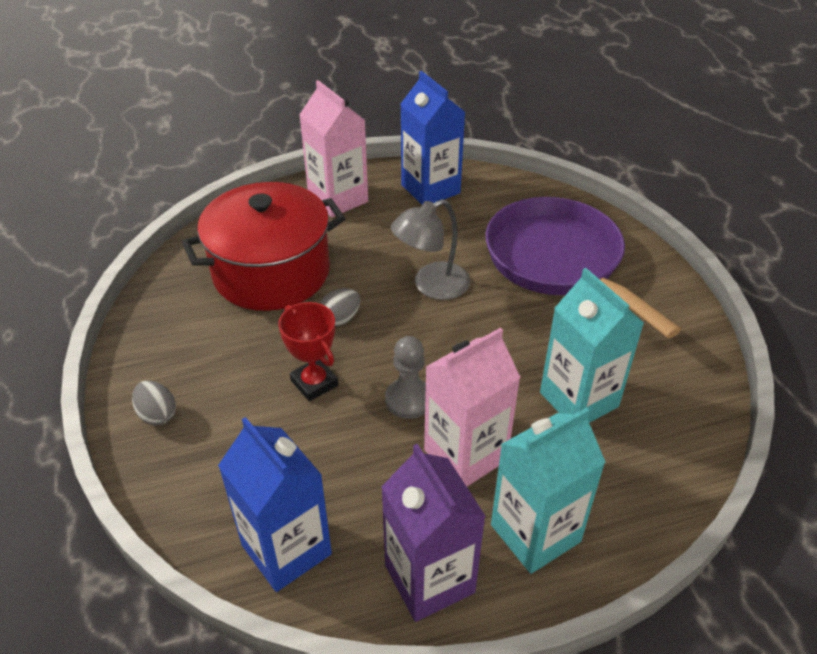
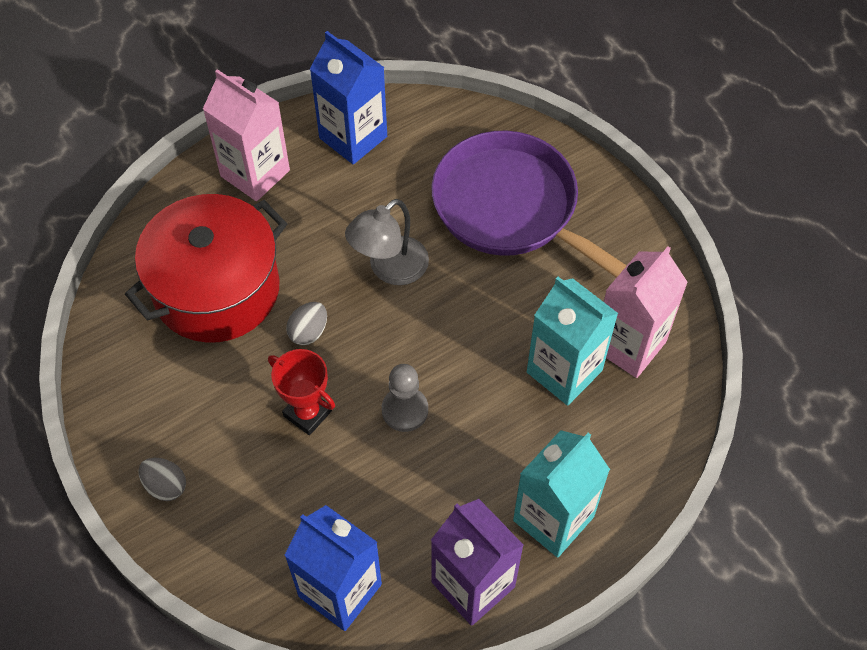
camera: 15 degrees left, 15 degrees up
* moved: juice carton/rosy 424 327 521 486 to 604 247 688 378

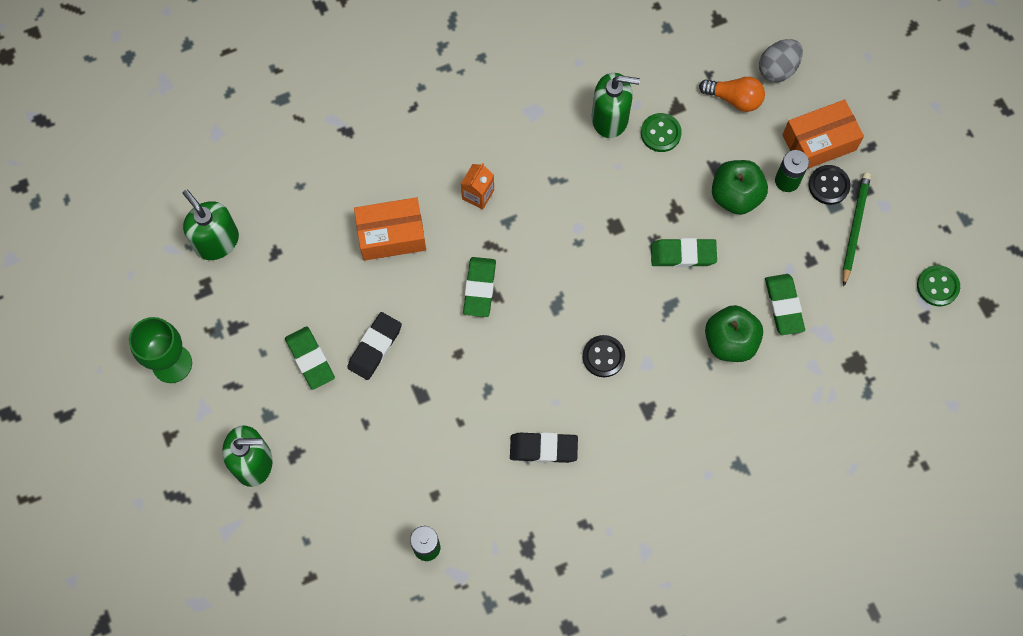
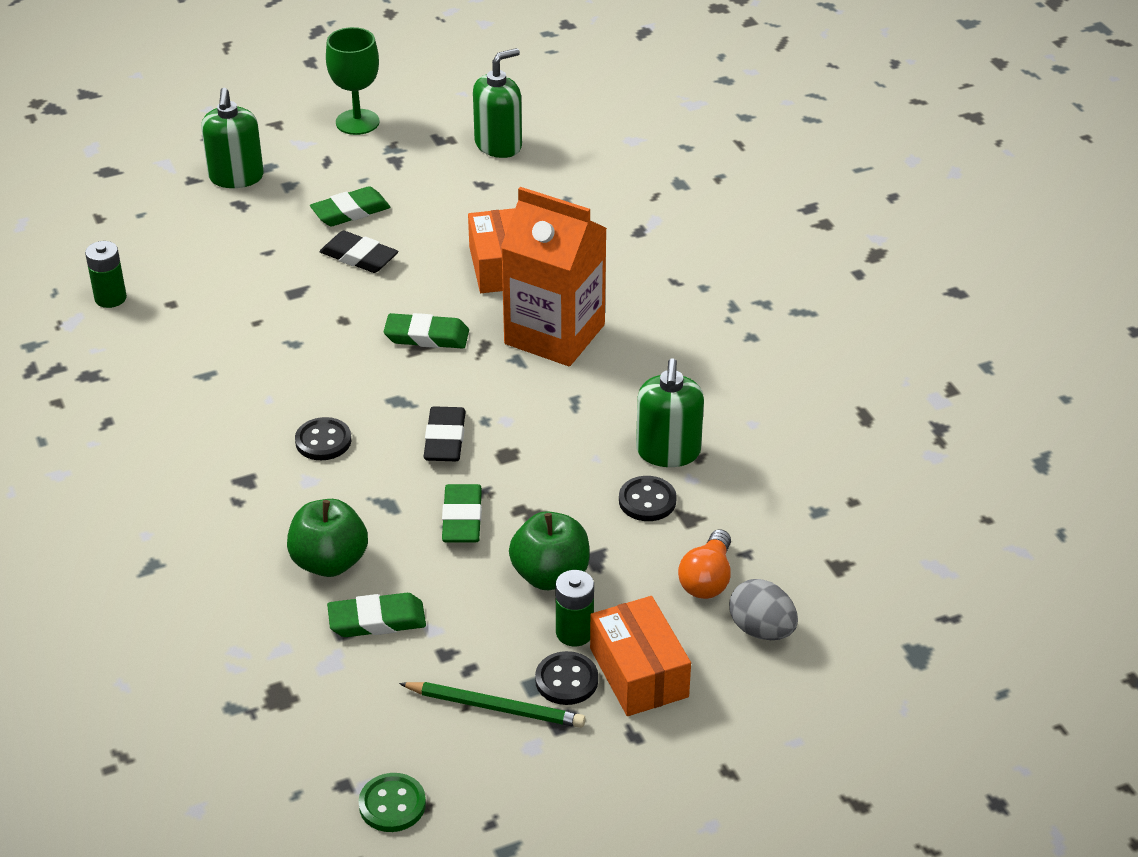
camera: 90 degrees right, 30 degrees down
* resized: juice carton/orange-coloured 461 163 494 209 = 501 187 607 366 x2.42
* moved: pencil eraser/ebony 510 432 578 463 to 423 406 466 461
* recoloured: shirt button/leaf-green 641 113 682 152 to shirt button/ebony 619 476 677 521

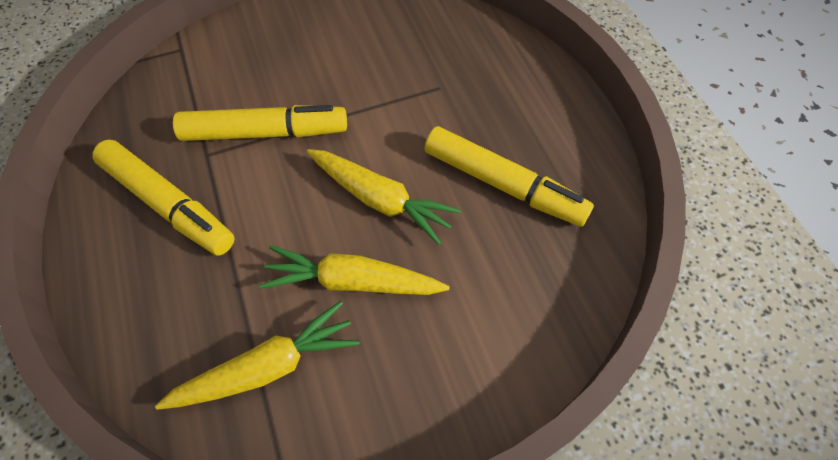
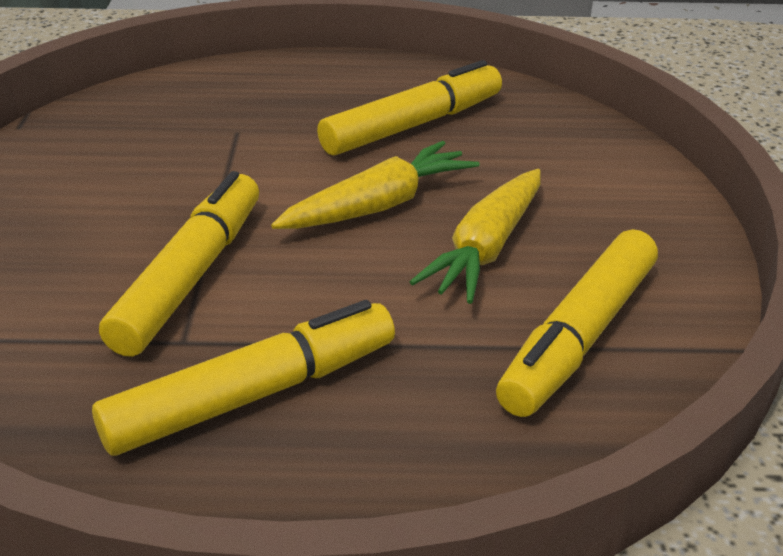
camera: 70 degrees left, 25 degrees down
* replaced: root vegetable/golden 155 301 360 410 to marker/golden 496 229 658 417

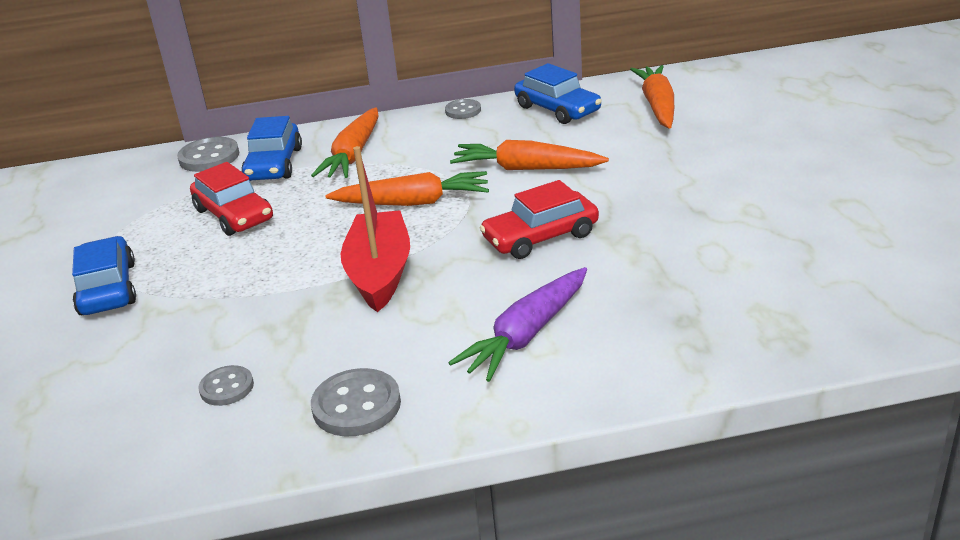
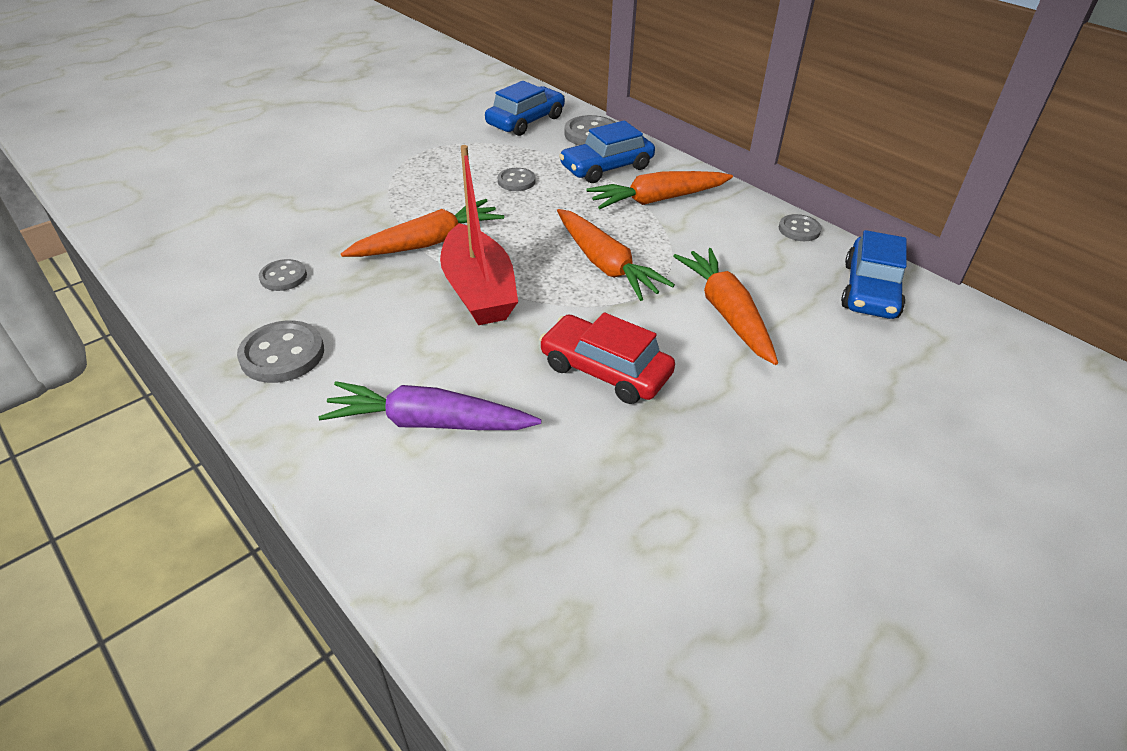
camera: 55 degrees right, 10 degrees up
* moved: car/royal blue 72 236 136 315 to 485 81 565 136
* replaced: car/red 190 162 273 236 to shirt button/grey 498 168 536 191
* turned: sailboat/red 340 146 410 312 = 440 145 518 325 105 degrees clockwise
* moved: root vegetable/orange-coloured 630 65 674 129 to 341 199 504 257

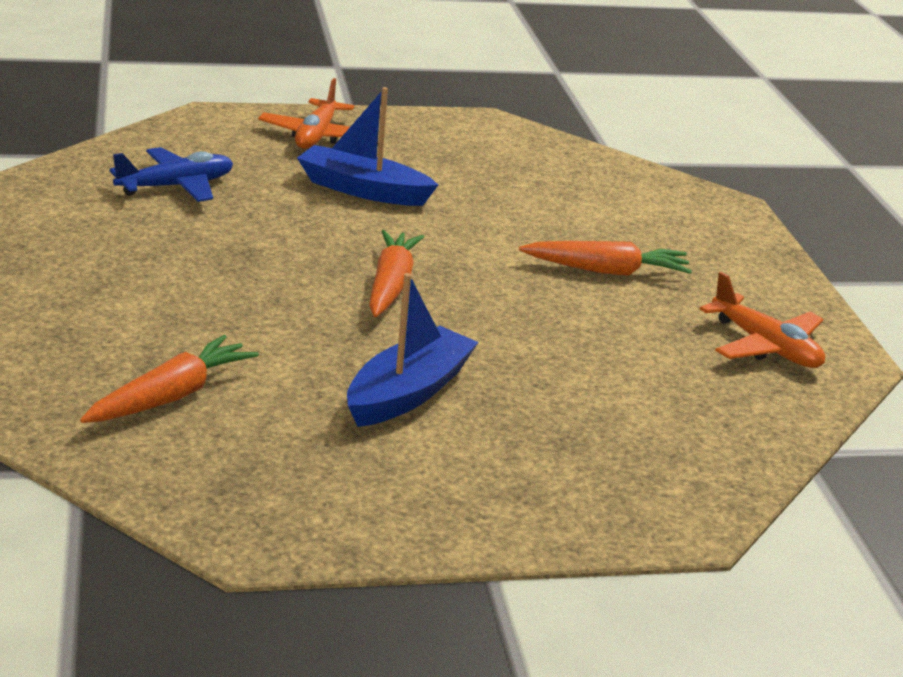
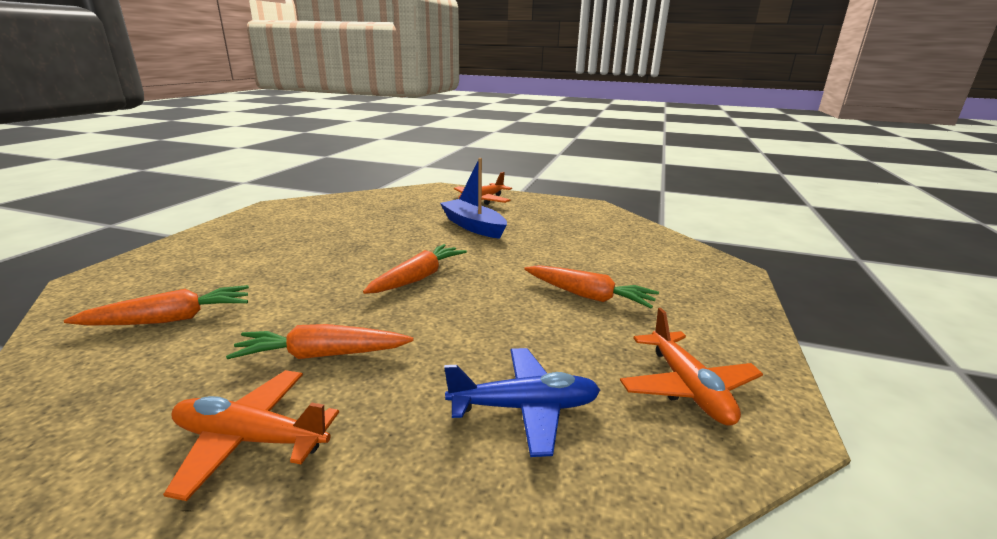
camera: 30 degrees right, 5 degrees down
* moved: plane/royal blue 109 147 233 202 to 444 348 600 457
* replaced: sailboat/royal blue 347 273 479 427 to root vegetable/orange-coloured 226 324 413 359
* added: plane/orange-coloured 163 370 339 501

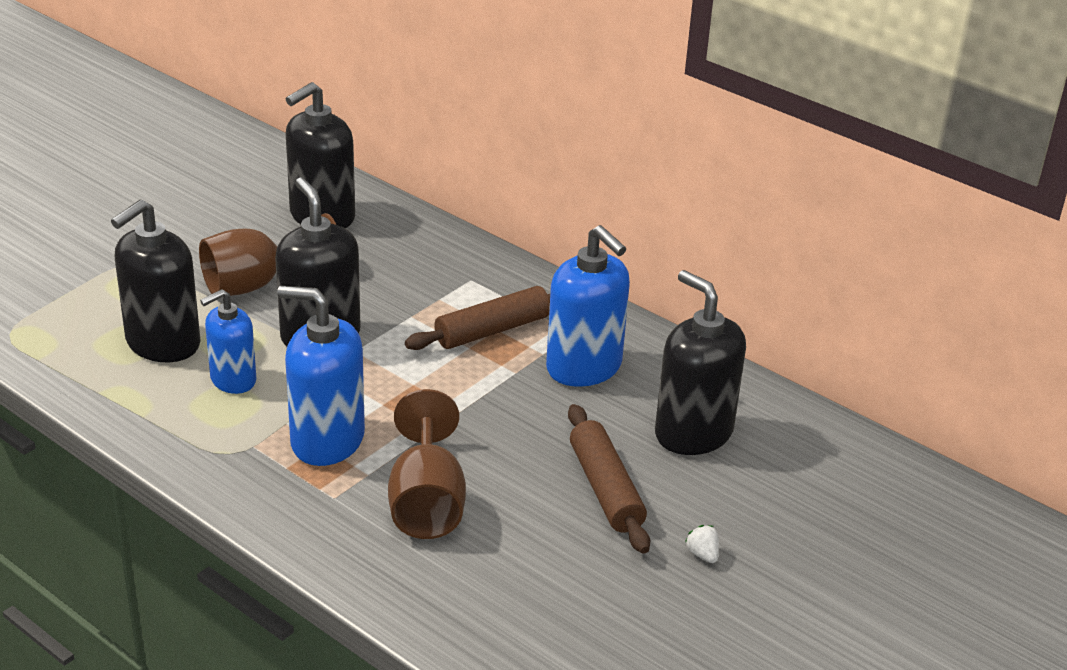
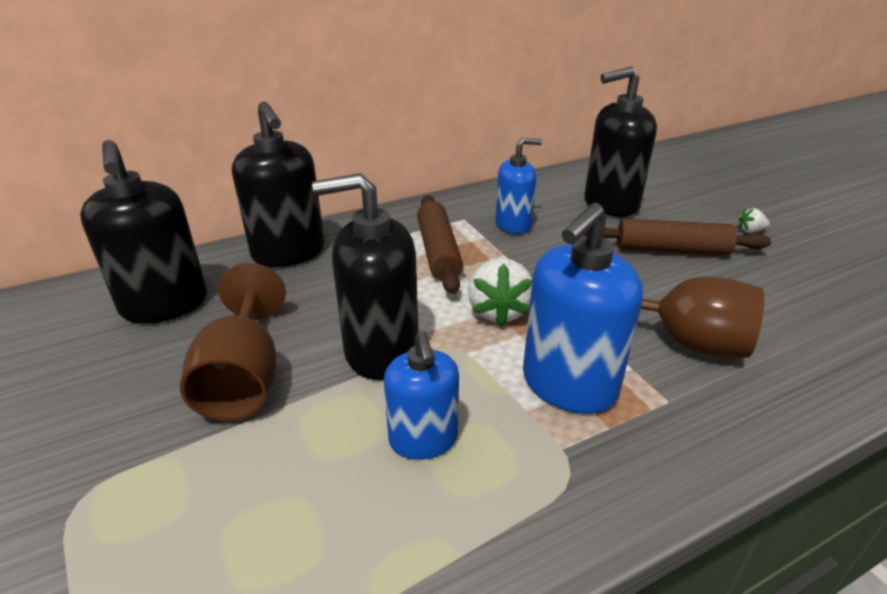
camera: 65 degrees left, 0 degrees up
* moved: soap dispenser/ebony 111 199 201 362 to 232 102 325 267
* resized: soap dispenser/royal blue 546 225 630 387 = 495 138 542 234 x0.64
* added: berry/pure white 468 258 532 326

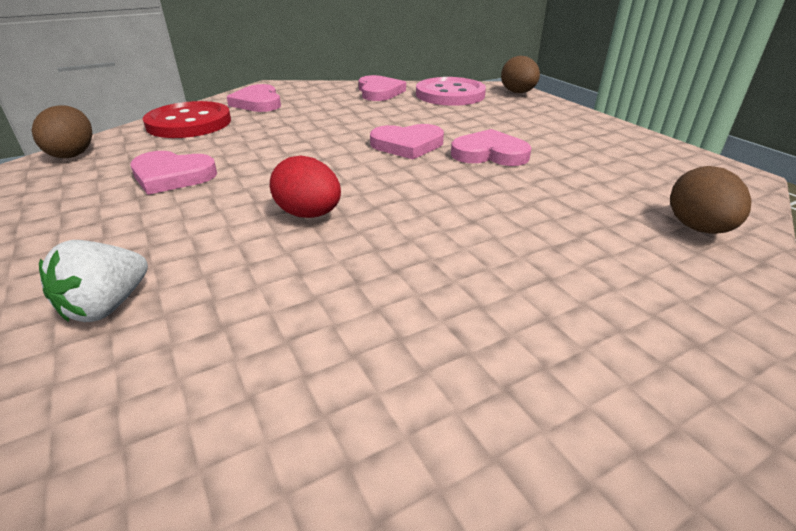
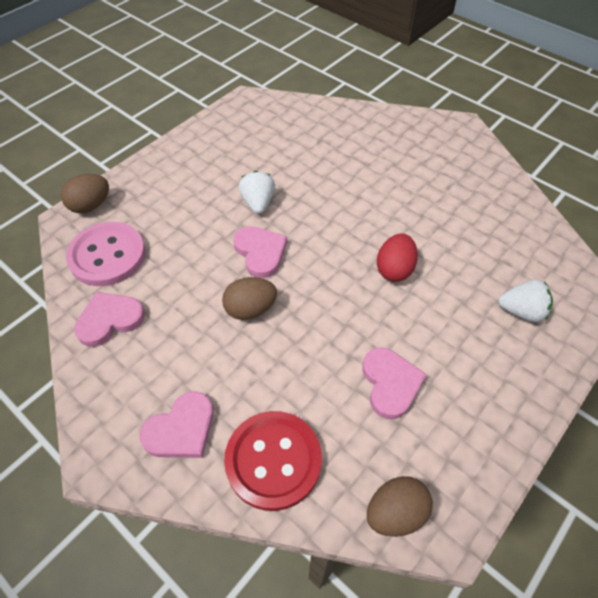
camera: 110 degrees left, 20 degrees up
* replaced: heart/rosy 451 129 532 166 to berry/pure white 239 171 275 214
* moved: egg shape/russet 670 166 752 234 to 222 277 277 320

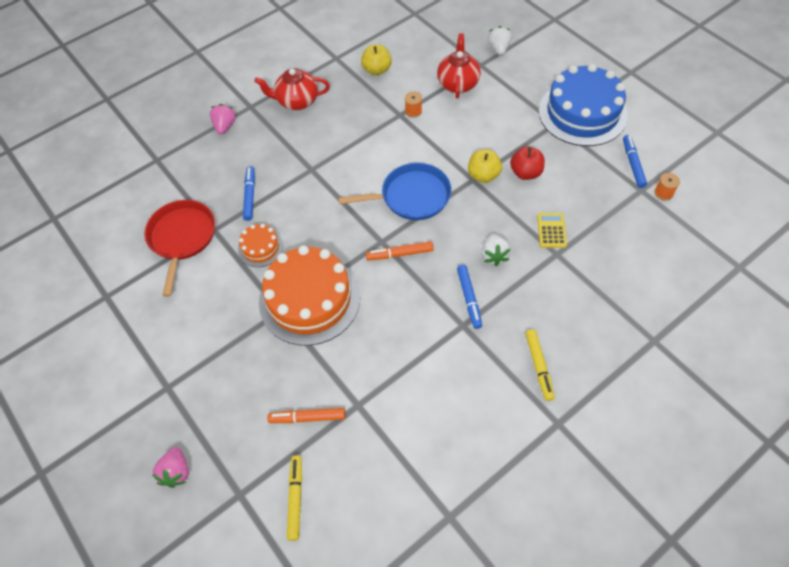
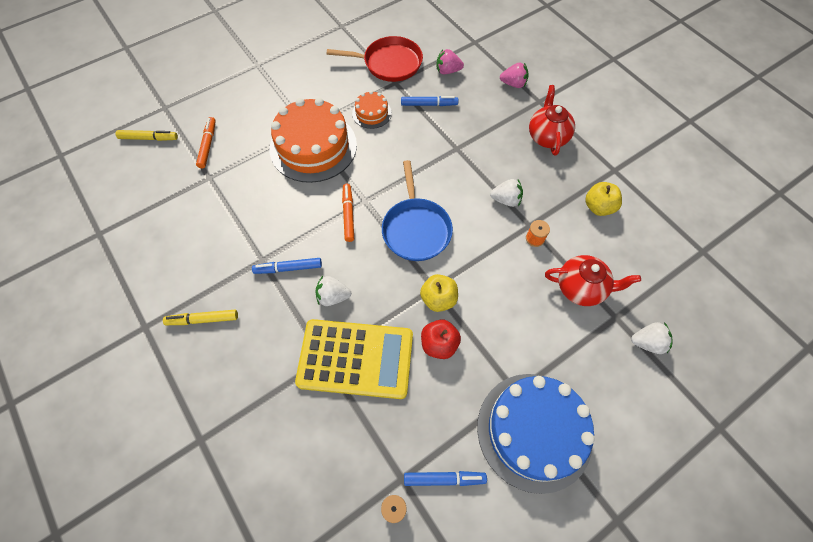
camera: 90 degrees right, 5 degrees up
* moved: berry/rosy 152 447 189 488 to 436 49 464 74
* resized: calculator/golden 537 213 567 248 = 295 319 413 399 x2.44
* added: berry/pure white 490 179 523 207

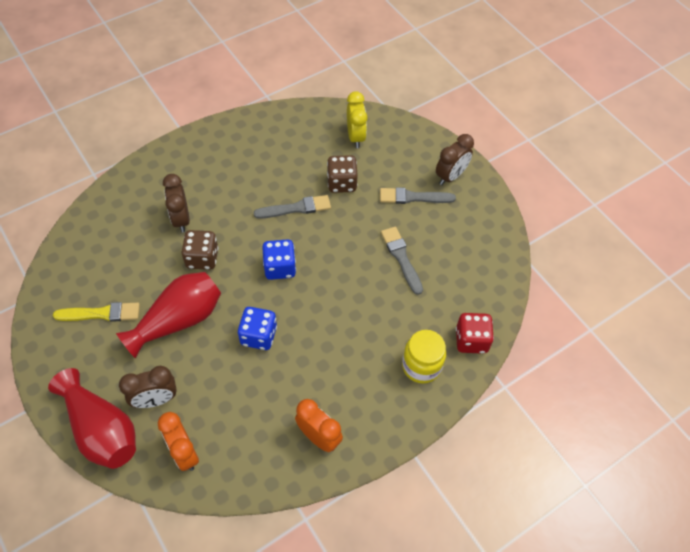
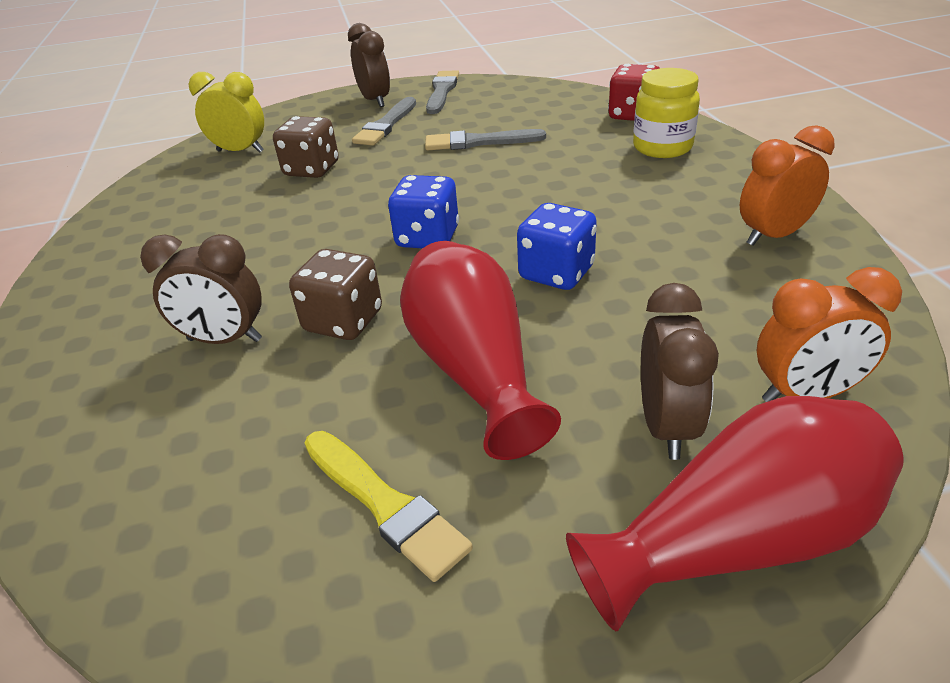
camera: 65 degrees left, 20 degrees down
* turned: paint brush/golden 53 302 140 322 = 305 431 473 582 120 degrees clockwise
* moved: paint brush/grey 254 195 331 219 to 426 70 459 114

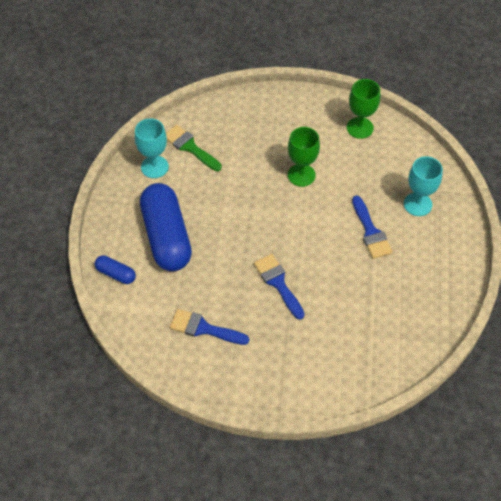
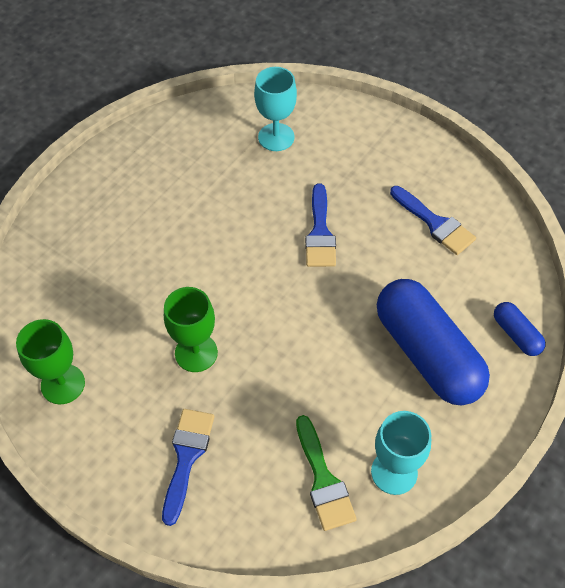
camera: 150 degrees left, 0 degrees up
* turned: pill shape/royal blue 140 183 192 271 = 377 279 490 405 45 degrees counterclockwise
* moved: paint brush/royal blue 352 195 392 259 to 162 409 214 526
* moved: wine glass/teal 404 156 443 216 to 254 67 297 151

